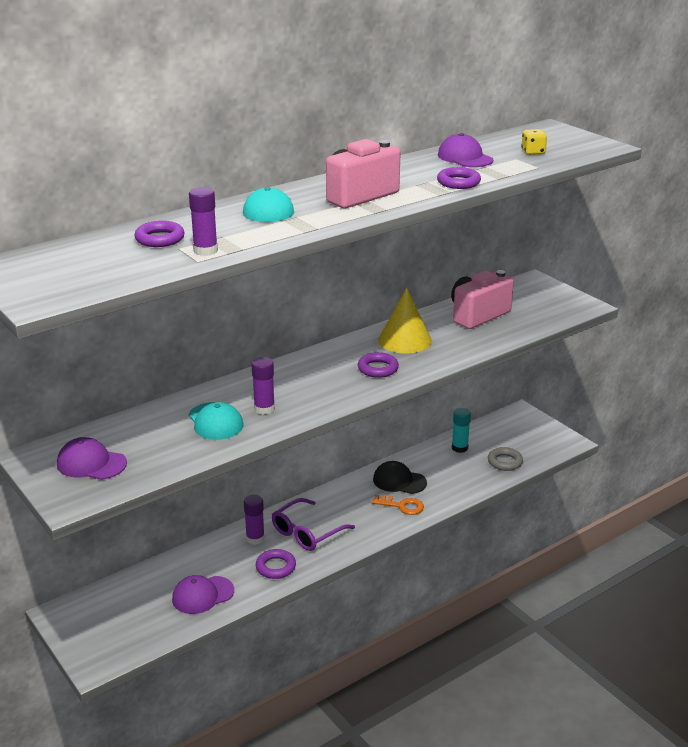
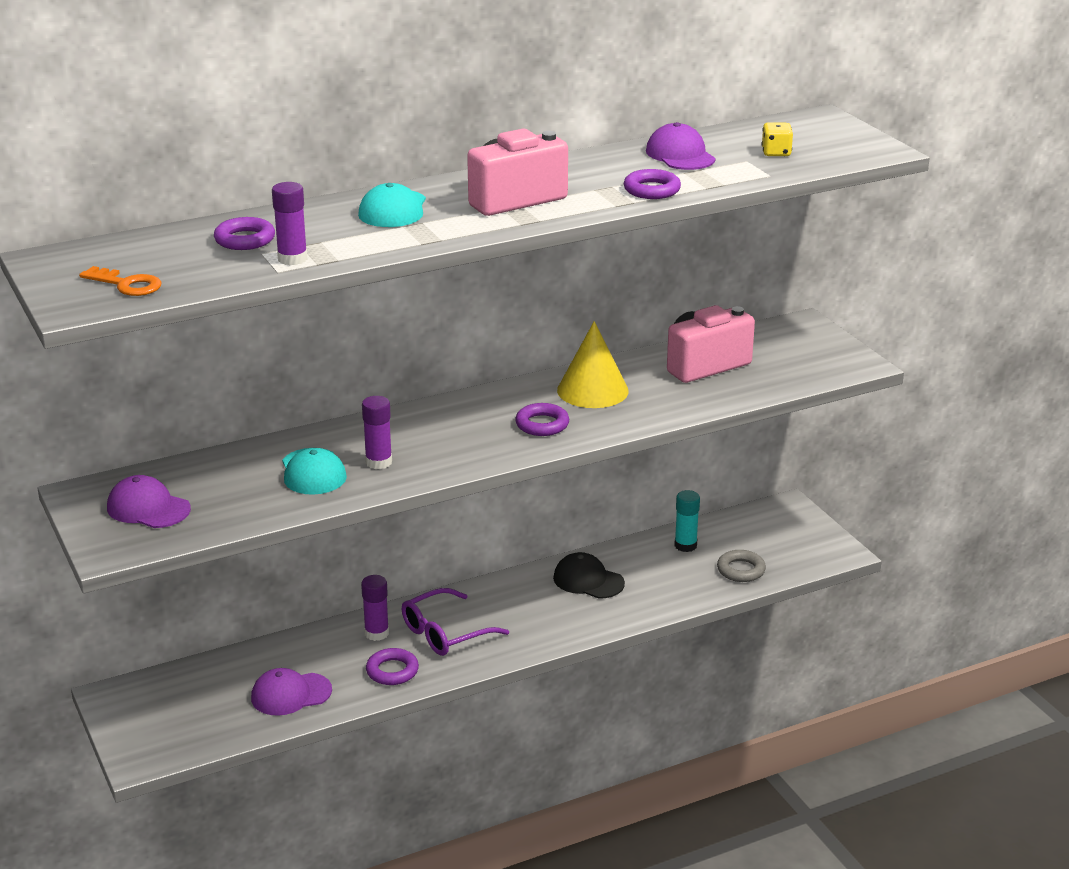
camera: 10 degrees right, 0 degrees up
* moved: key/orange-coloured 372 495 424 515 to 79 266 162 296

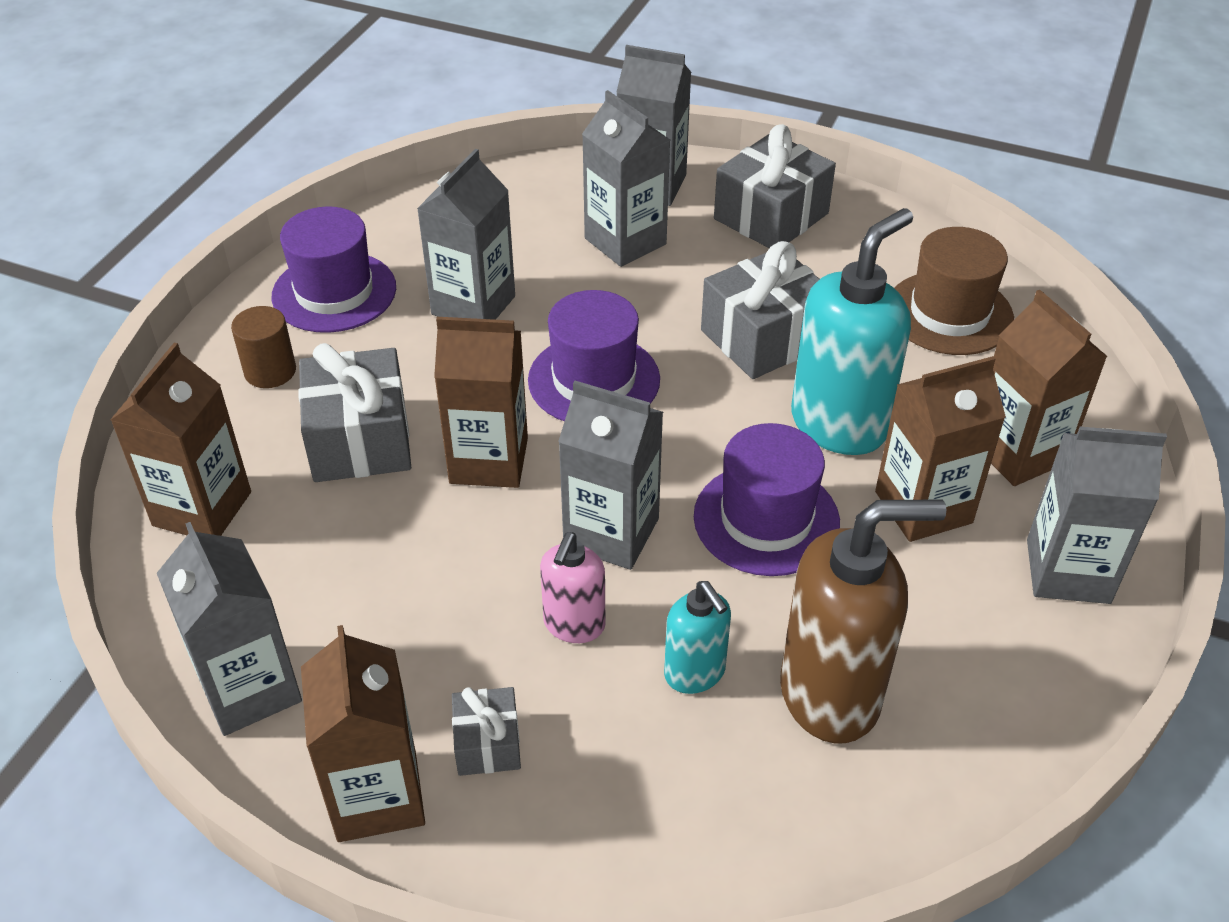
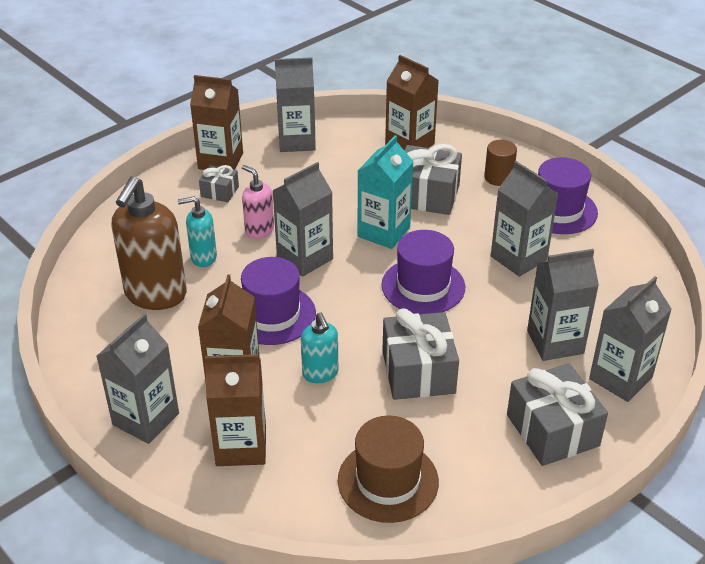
camera: 115 degrees right, 5 degrees down
* recoloured: juice carton/russet 434 317 528 488 to juice carton/teal 357 135 414 249
* resized: soap dispenser/teal 791 208 913 455 = 301 313 338 383 x0.53

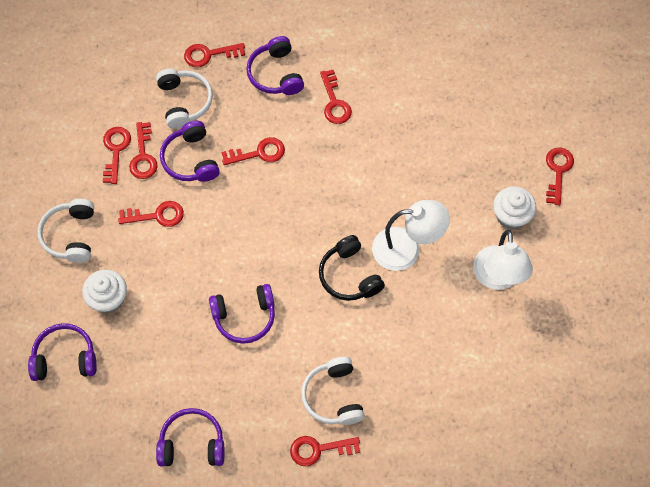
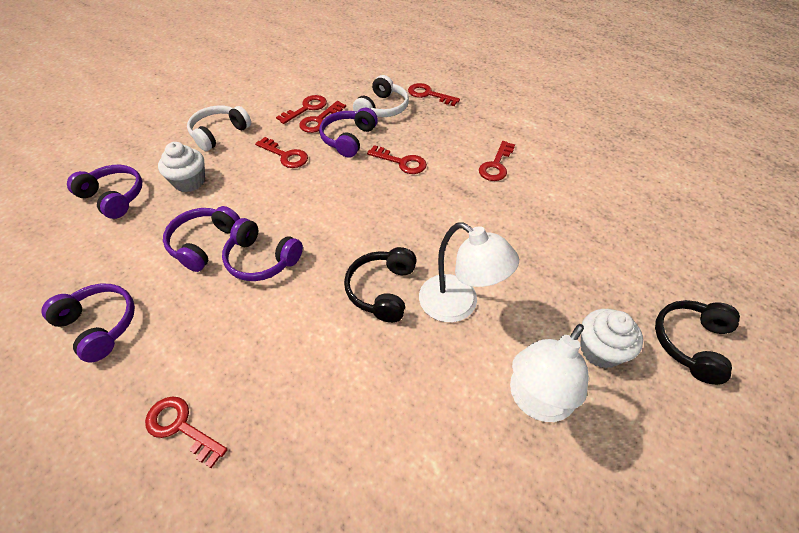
camera: 40 degrees right, 15 degrees down
* moved: headset/royal purple 246 36 304 95 to 163 206 240 272
* removed: headset/pure white 301 357 365 425
* replaced: key/red 546 148 574 206 to headset/ebony 655 300 740 385

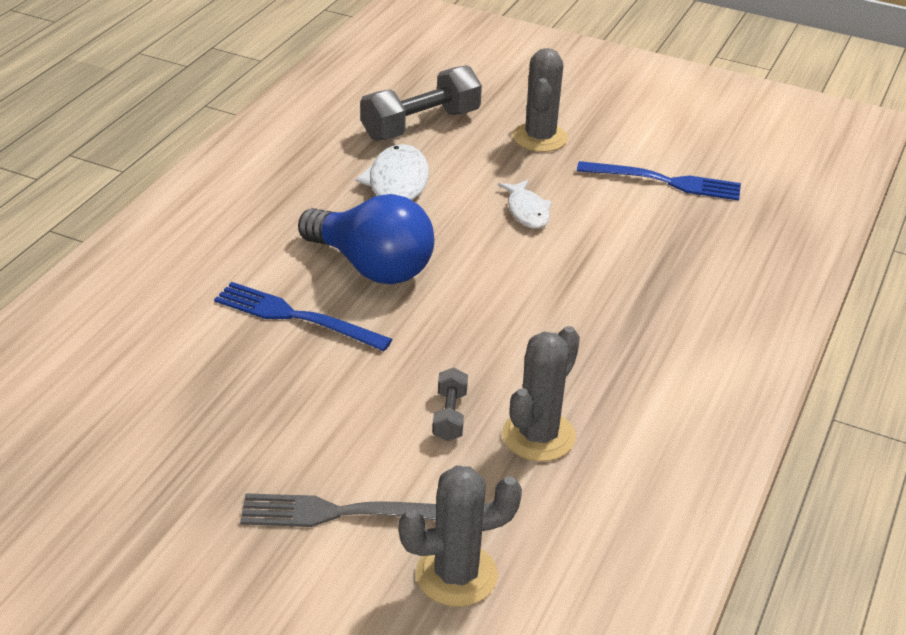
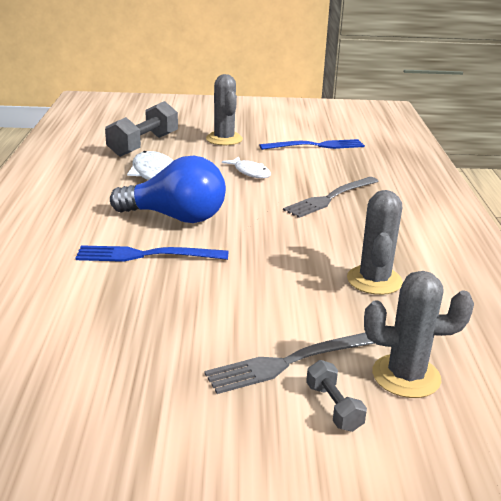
camera: 25 degrees left, 10 degrees down
* turned: cactus/grey 398 465 522 607 = 364 271 474 398 45 degrees clockwise
* moved: hand weight/grey 433 368 468 441 to 306 360 367 432
* added: table fork/grey 283 177 379 218

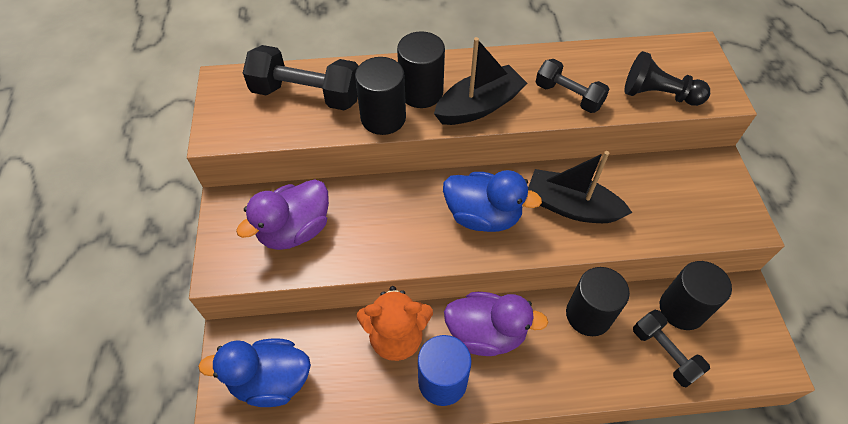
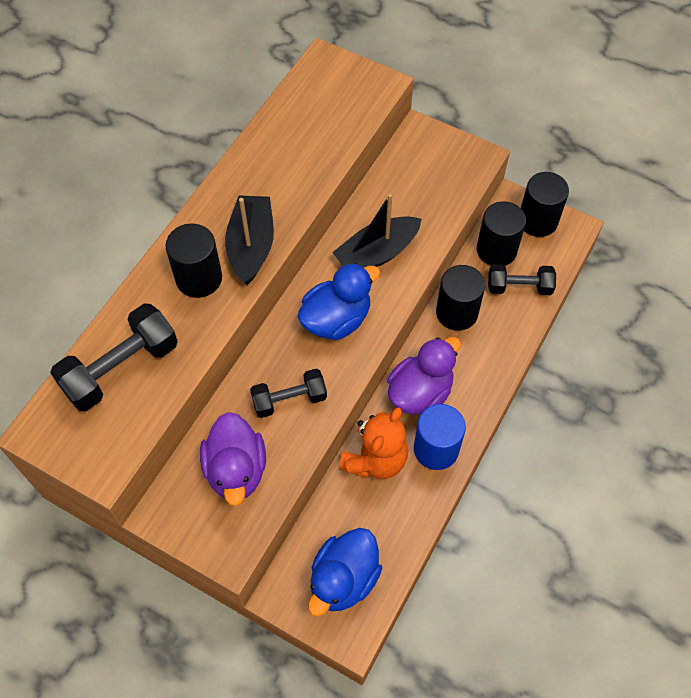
camera: 55 degrees left, 5 degrees up
* moved: solid cylinder/ebony 355 57 406 135 to 521 172 569 237
* moved: hand weight/ebony 536 59 609 113 to 250 369 327 418
* removed: chess pawn/ebony 624 51 710 106

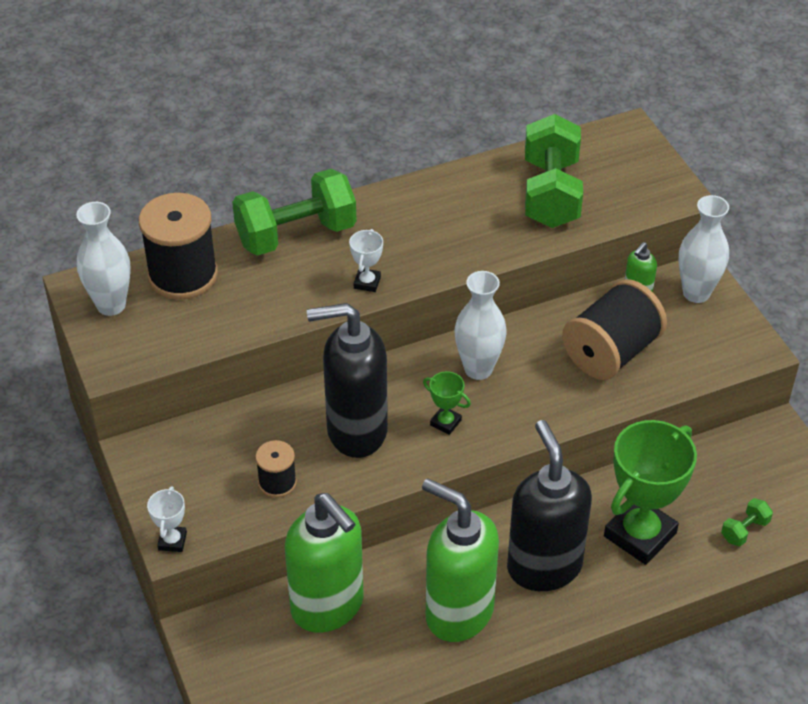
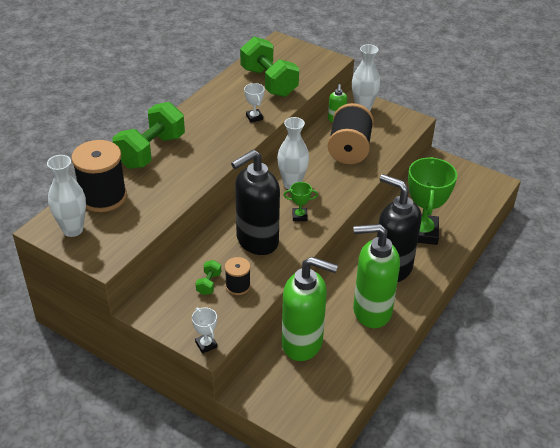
camera: 35 degrees left, 5 degrees down
* moved: trophy/pure white 349 229 383 292 to 244 83 265 123
* moved: hand weight/leaf-green 721 498 773 546 to 196 260 221 295

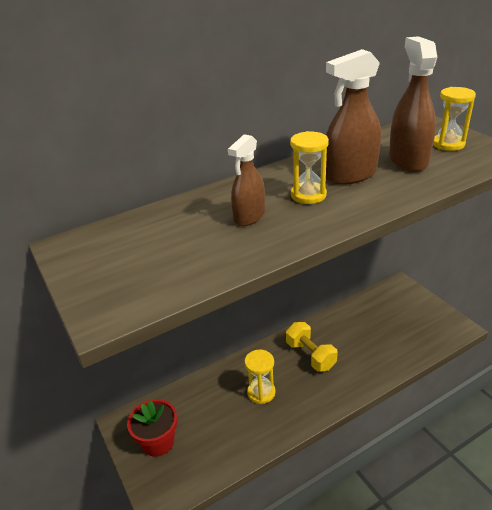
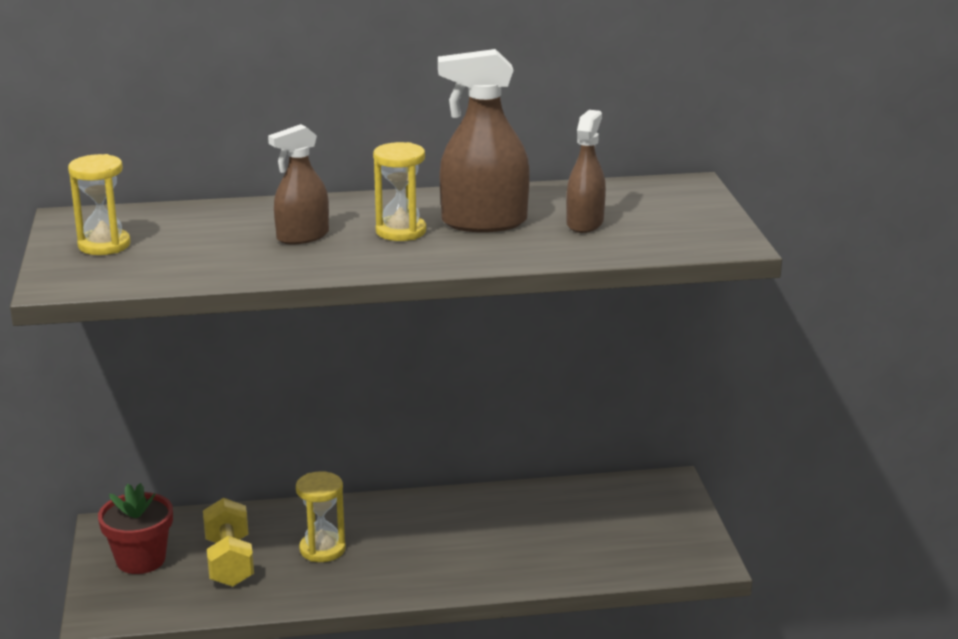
camera: 20 degrees right, 10 degrees down
* moved: hand weight/golden 286 322 338 372 to 203 498 254 587
* resized: spray cleaner/russet 389 36 437 172 = 566 110 606 233 x0.64
* moved: hourglass/golden 433 87 476 151 to 68 154 131 255

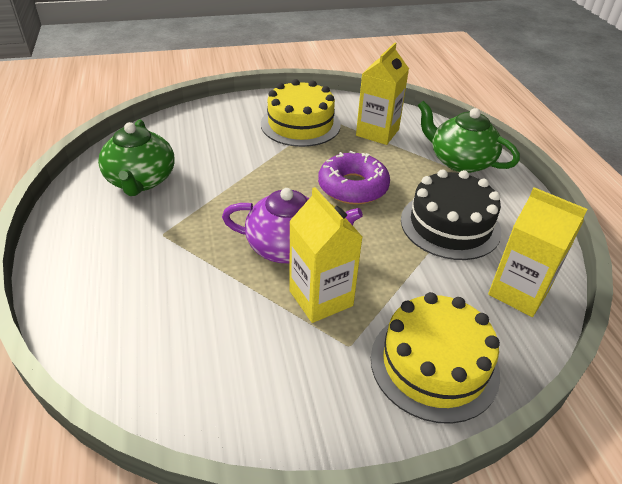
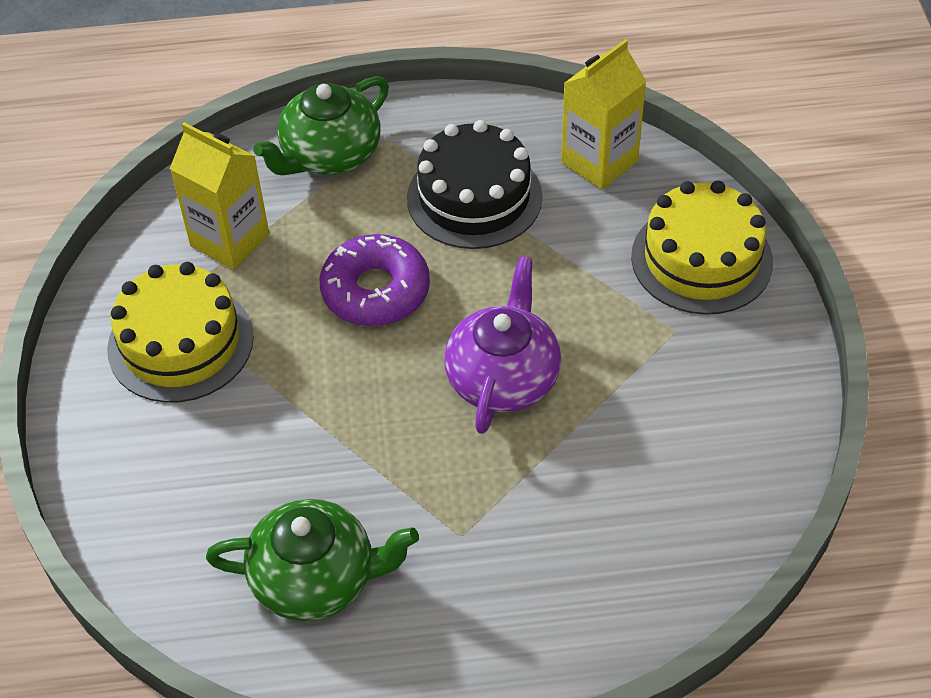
camera: 80 degrees left, 10 degrees up
* removed: juice carton/golden 289 187 363 323

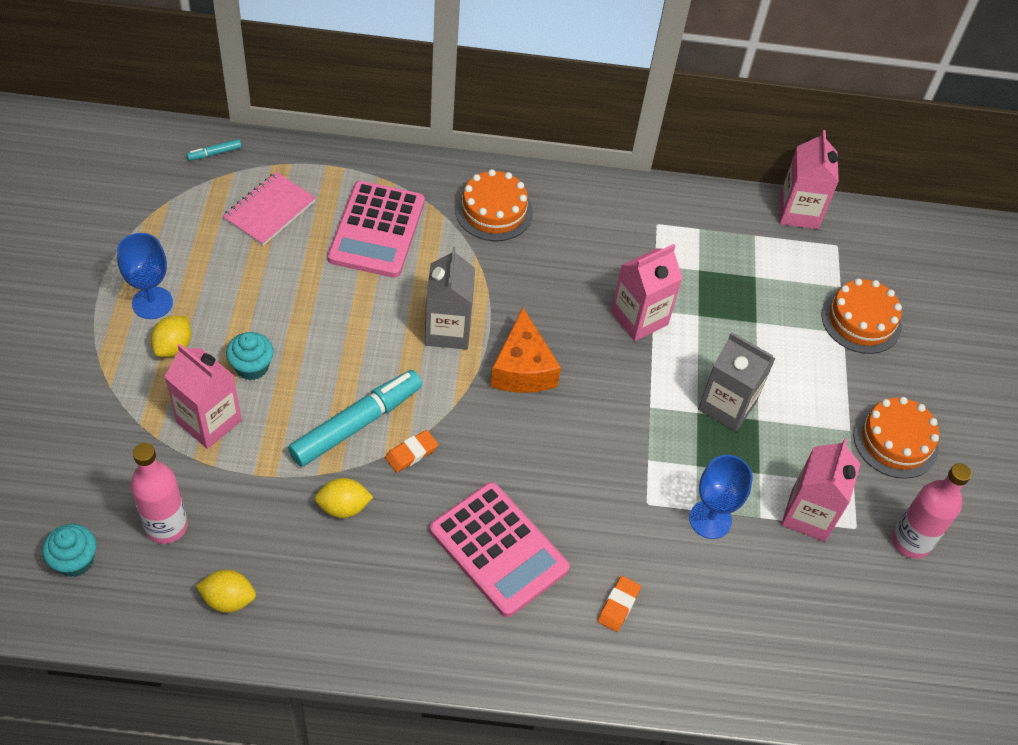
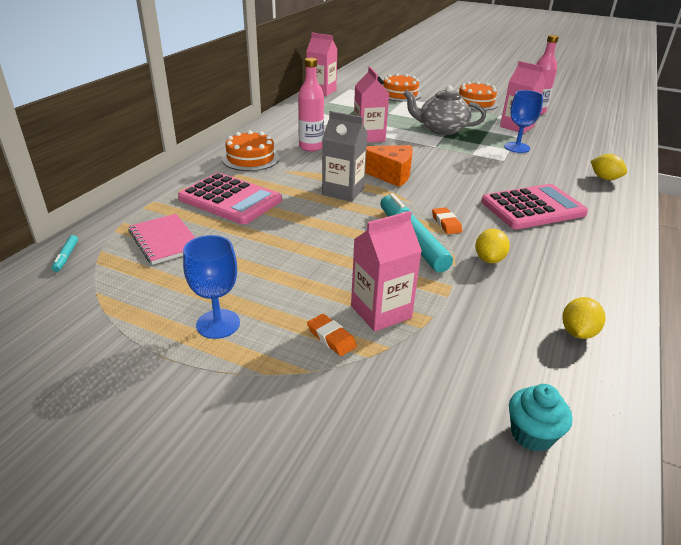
camera: 65 degrees left, 20 degrees down
* moved: bottle/rosy 130 443 188 544 to 298 58 324 152
* moved: citrus fruit/golden 151 316 192 357 to 591 154 627 180
* removed: fairy cake/teal 226 332 274 380
* moved: pencil eraser/orange-coloured 597 576 641 632 to 307 314 357 356
* replaced: juice carton/grey 698 332 776 432 to china teapot/grey 404 85 486 135

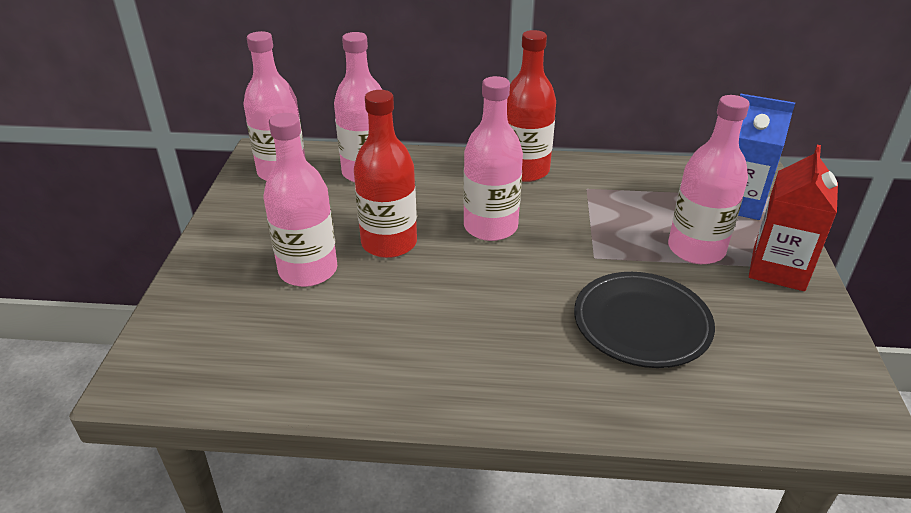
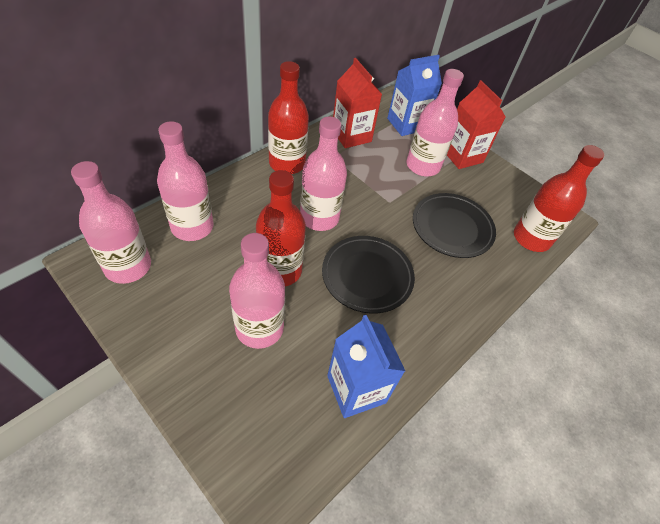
camera: 55 degrees left, 15 degrees up
* added: plate/ebony 322 236 415 314
* added: juice carton/royal blue 327 315 405 418
* added: juice carton/red 333 58 382 148
* added: bottle/red 514 145 604 252

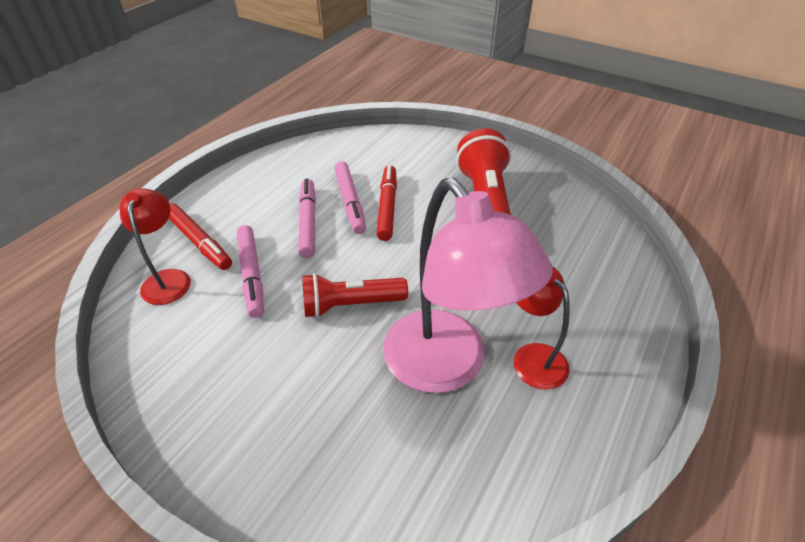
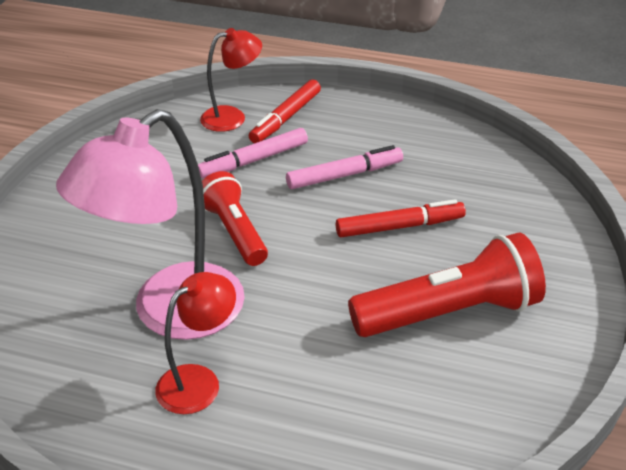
camera: 75 degrees right, 5 degrees down
* removed: marker/rosy 334 162 366 234

